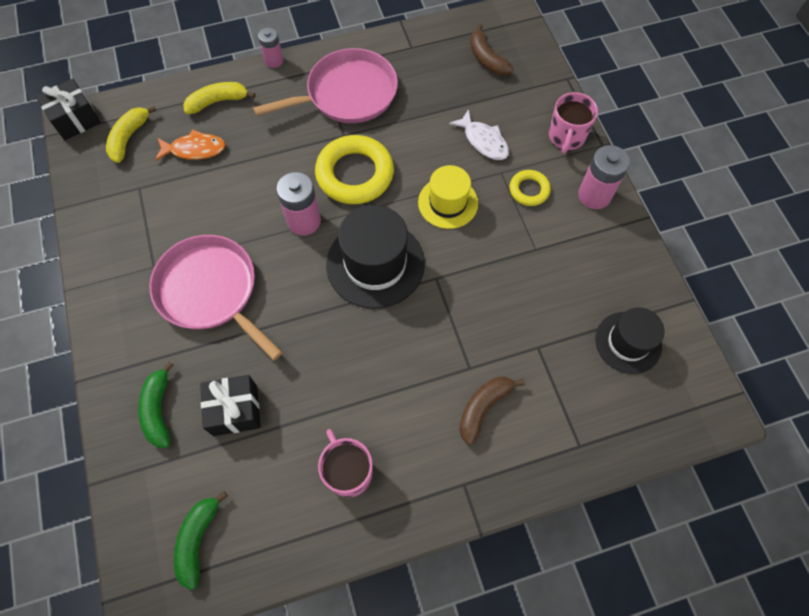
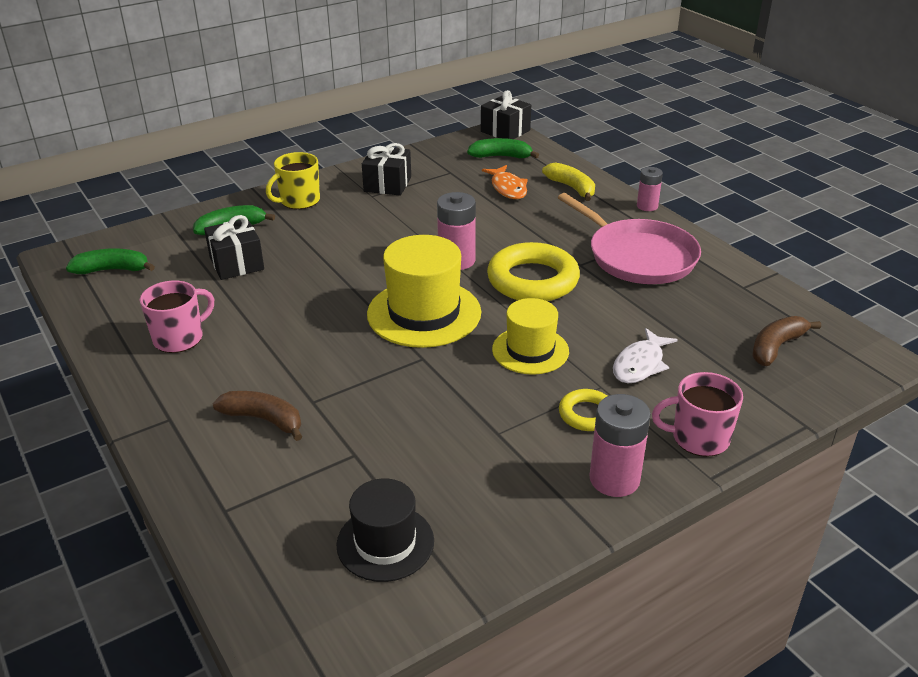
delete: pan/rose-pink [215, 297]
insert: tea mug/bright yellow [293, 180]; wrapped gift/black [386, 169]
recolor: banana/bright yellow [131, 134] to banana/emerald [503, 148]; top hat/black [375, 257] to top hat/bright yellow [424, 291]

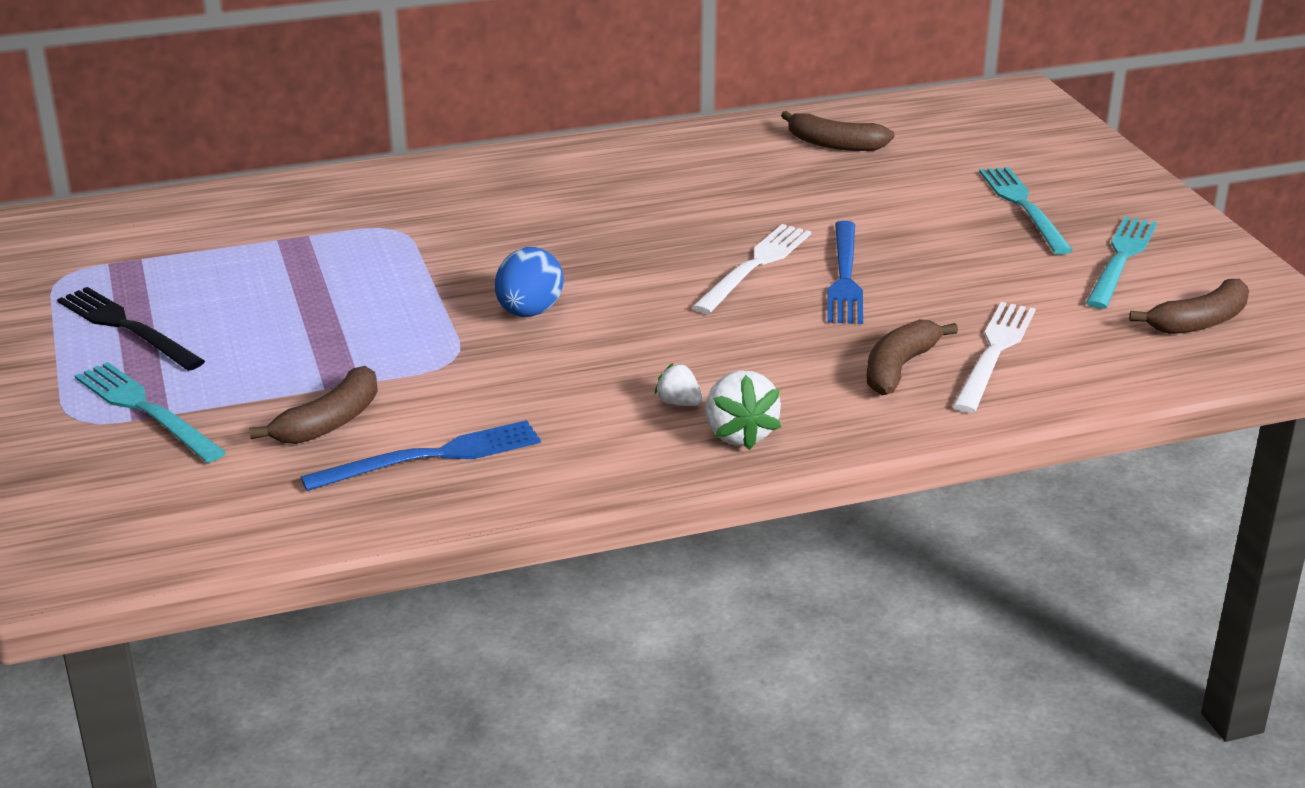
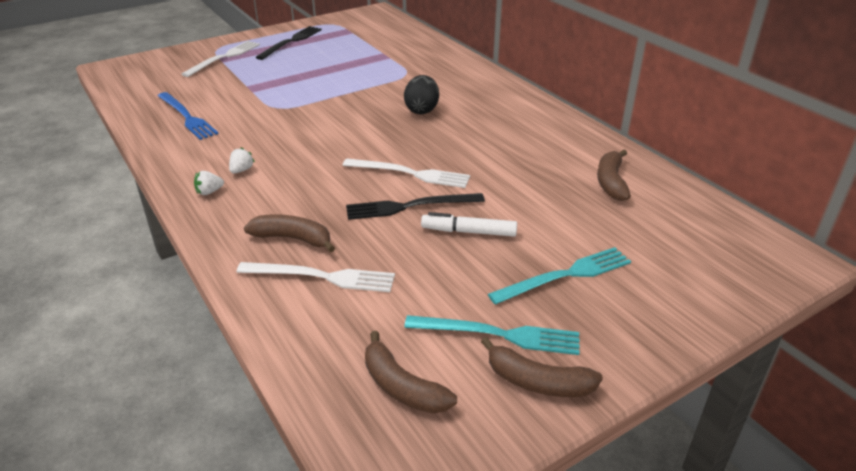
delete: toy egg/blue [529, 282]
insert: toy egg/black [421, 94]; marker/white [469, 224]
move: banana/brown [313, 405] to [542, 367]
recolor: dinner fork/teal [150, 412] to dinner fork/white [221, 59]; dinner fork/blue [845, 272] to dinner fork/black [415, 206]
resize: strawberry/white [743, 410] = [209, 183] x0.57

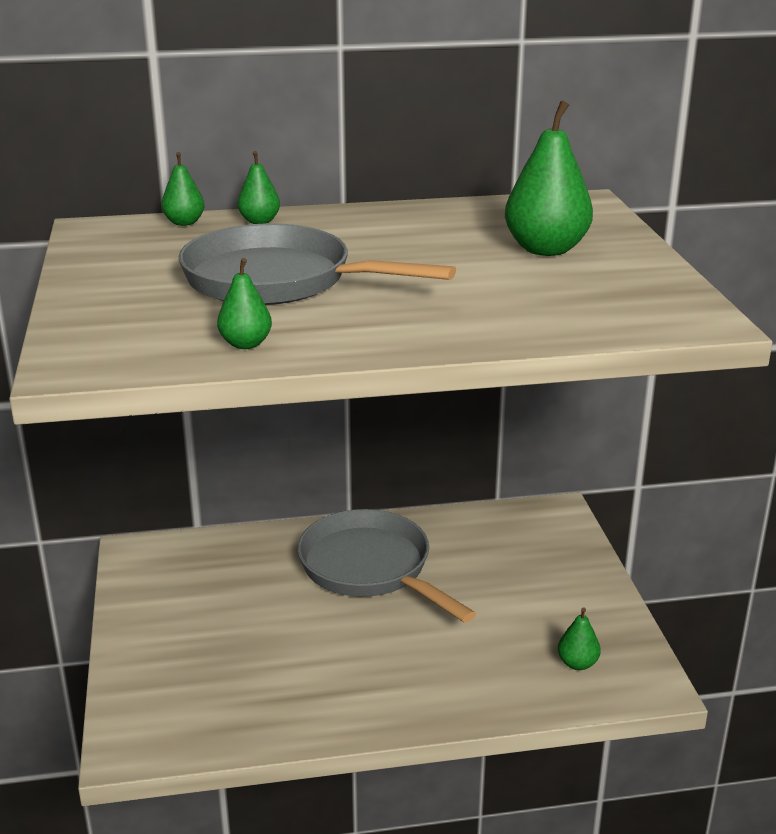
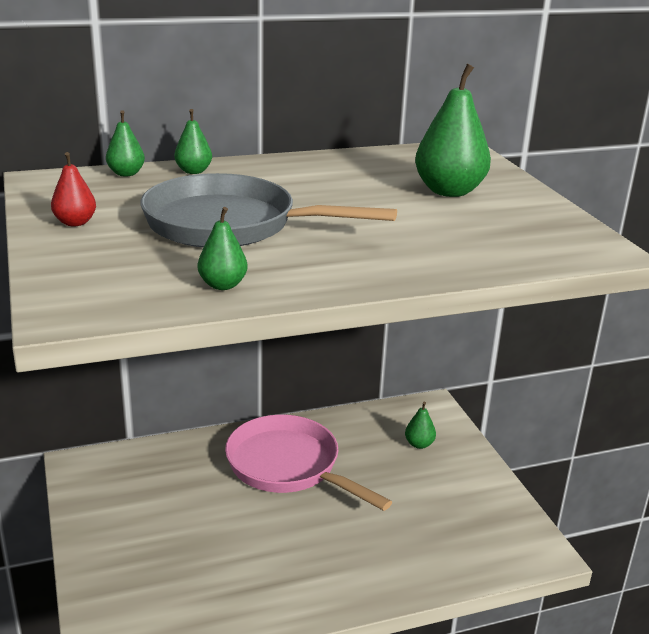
insert: pear fruit/crimson [73, 189]
move: pear fruit/emerald [579, 638] to [420, 425]
recolor: pan/grey [387, 566] to pan/rose-pink [308, 463]

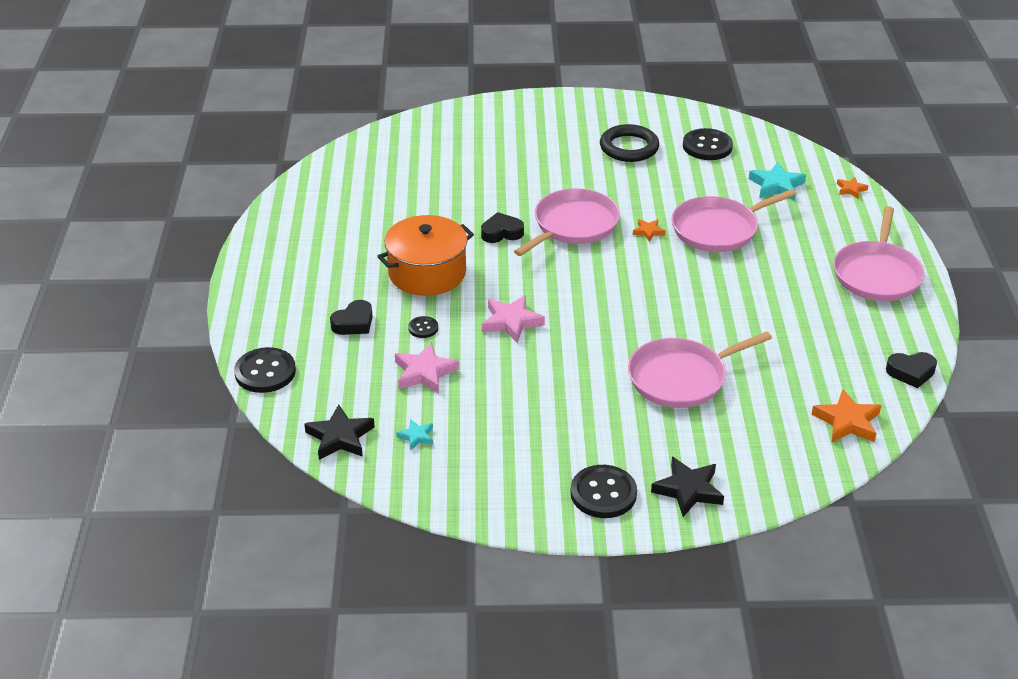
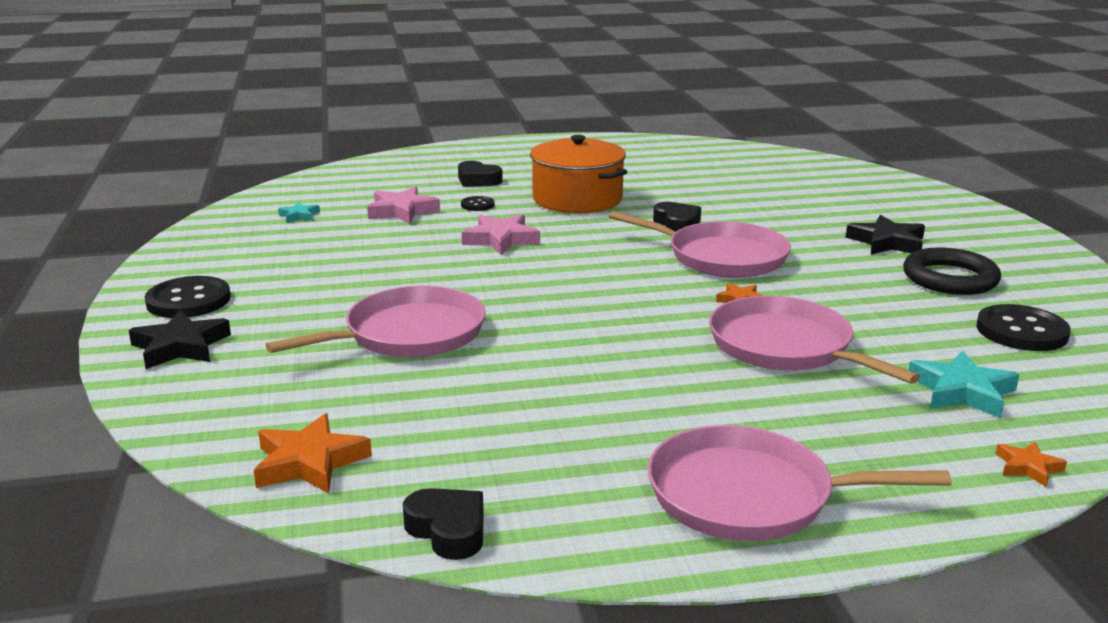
delete: sewing button/black [265, 370]
move: star/black [339, 432] to [885, 235]
rotate: pan/rose-pink [700, 369] = [376, 321] 90 degrees clockwise; love heart/black [911, 370] = [443, 524] 150 degrees clockwise

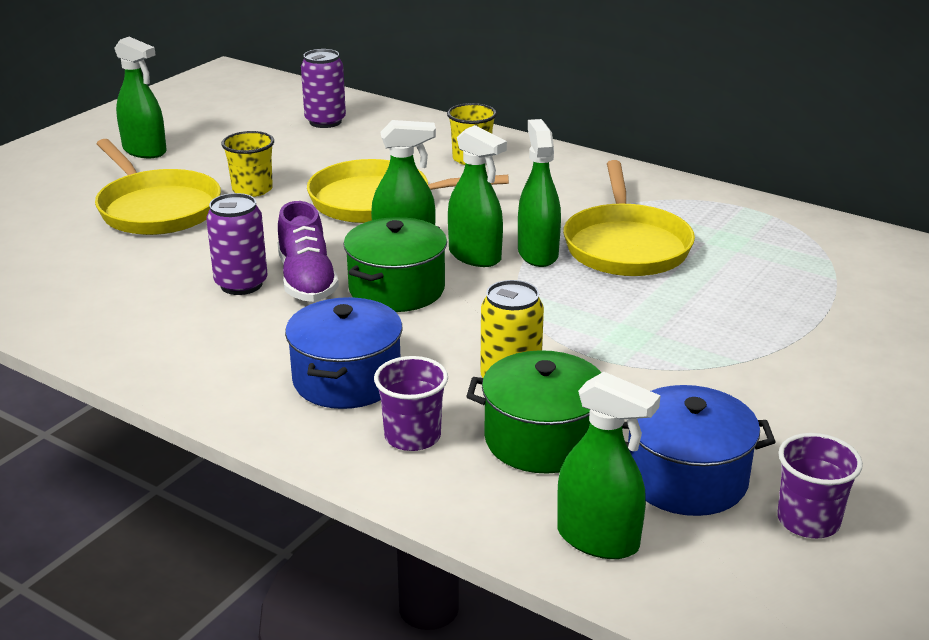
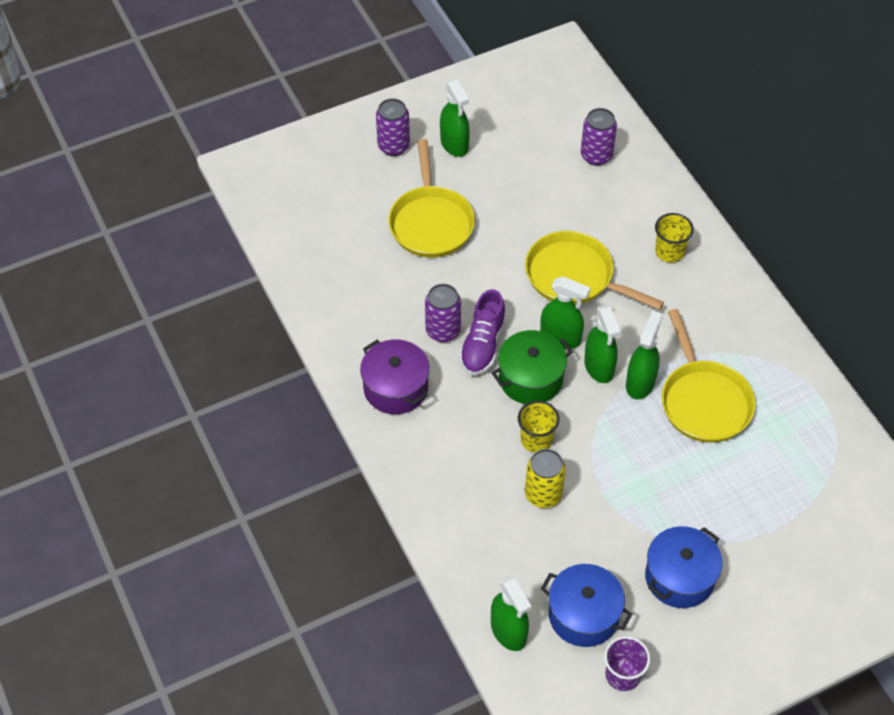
delete: cup/violet [411, 403]; cooking pot/emerald [533, 412]
insert: cooking pot/violet [395, 376]; tin/violet [393, 127]
move: cup/bright yellow [247, 164] to [539, 427]; cooking pot/blue [344, 353] to [683, 567]
rotate: pan/bright yellow [629, 218] = [709, 376] 45 degrees counterclockwise

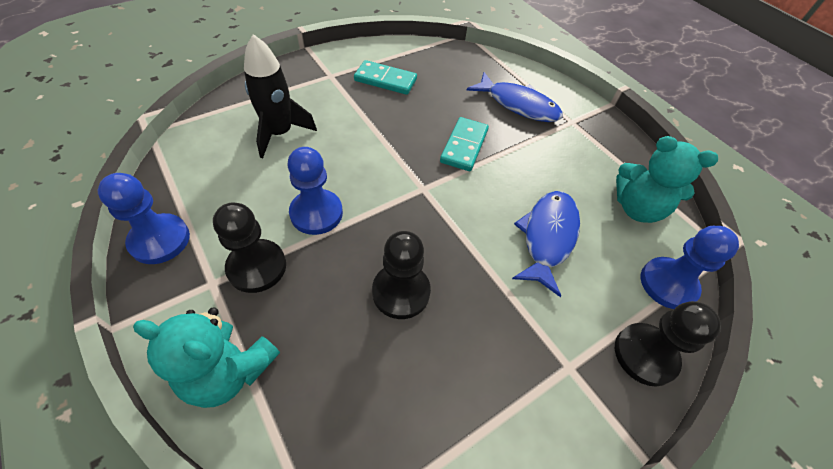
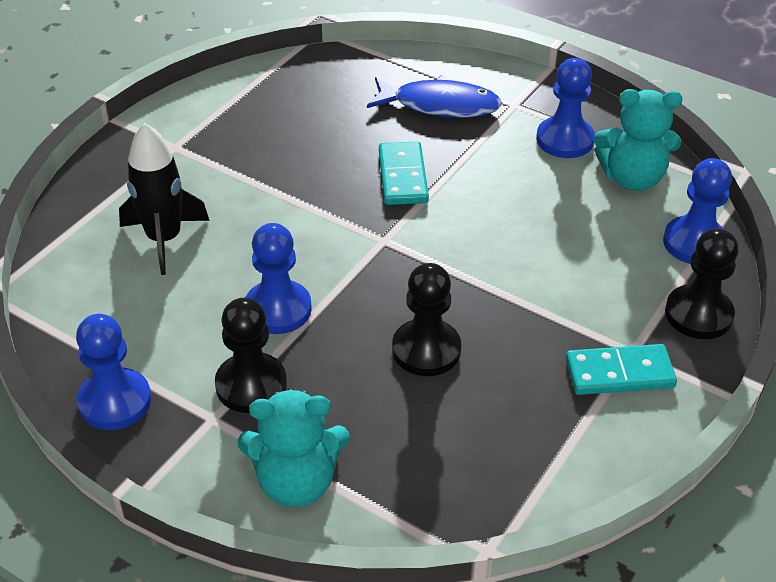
delete: fish figure/blue [546, 244]
insert: pawn/blue [565, 108]
move: domino tile/teal [385, 77] to [621, 369]

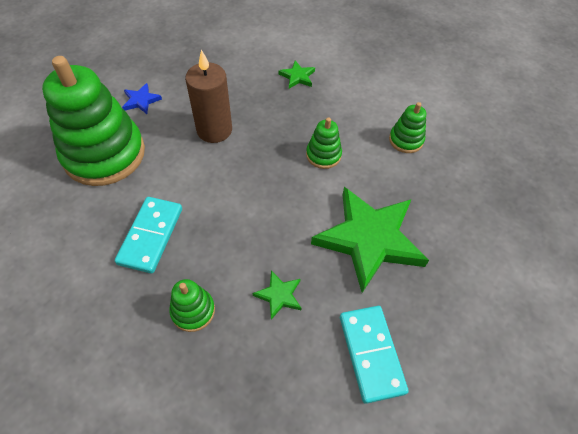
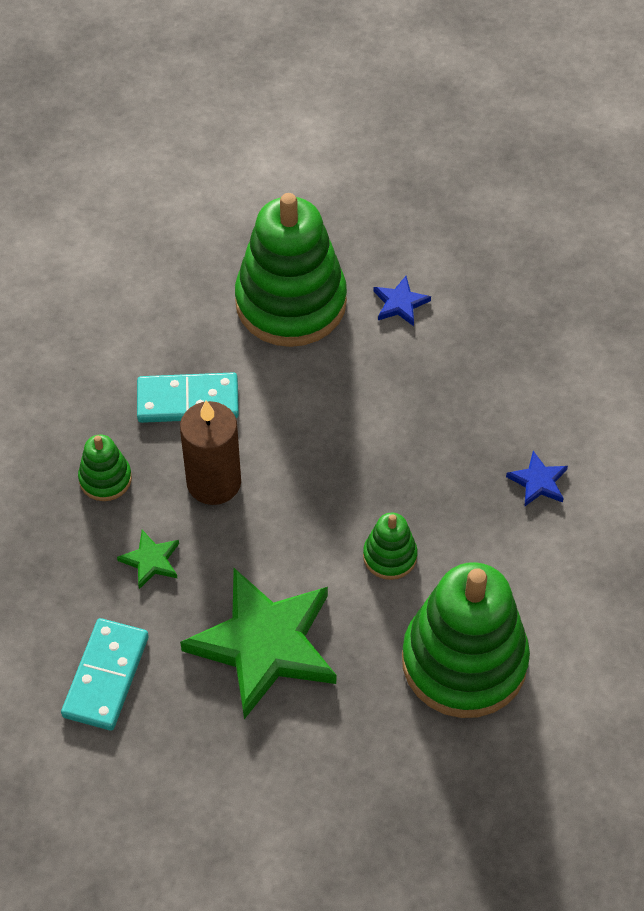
move: pillar candle/brown [208, 96] to [210, 452]
recolor: star/emerald [297, 75] to star/blue [537, 478]
rotate: domino tile/teal [374, 355] = [105, 674] 45 degrees counterclockwise
resize: stacking toy/emerald [407, 127] = [466, 640] x2.24

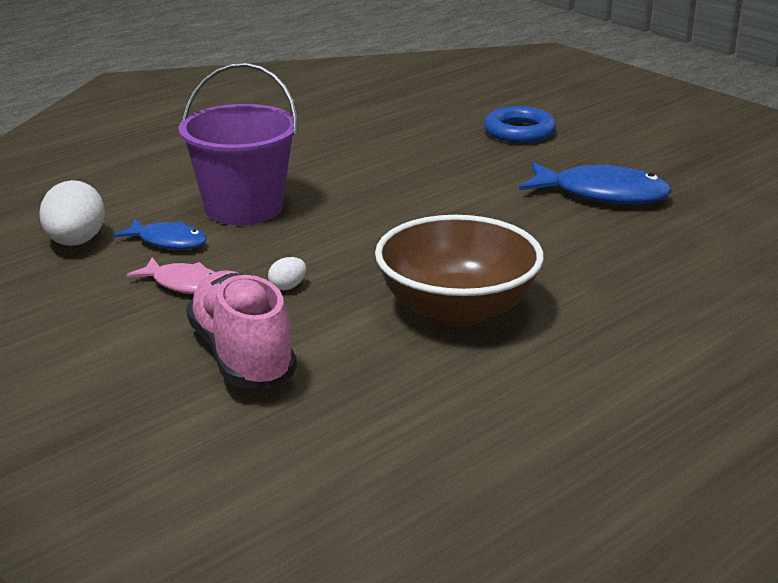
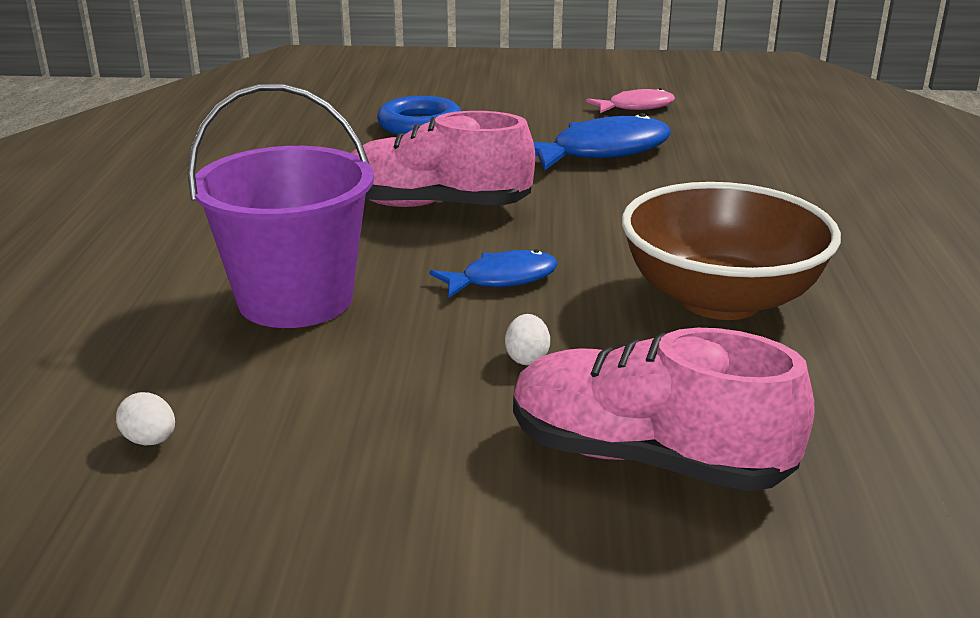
insert: shoe/rose-pink [443, 159]
move: fish figure/blue [160, 234] to [493, 273]; fish figure/rose-pink [170, 275] to [630, 100]
resize: toy egg/white [72, 213] = [145, 418] x0.47

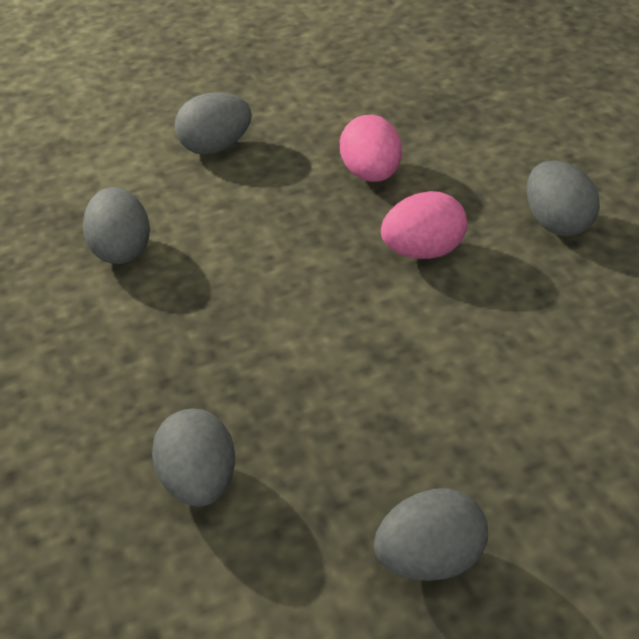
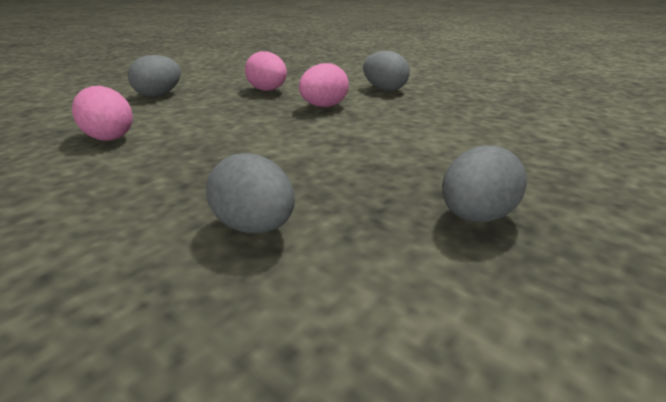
recolor: toy egg/grey [116, 225] to toy egg/rose-pink [102, 113]

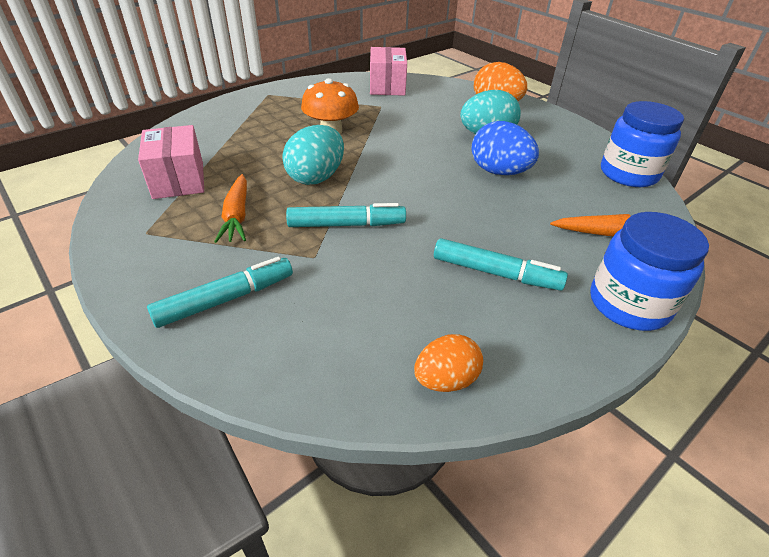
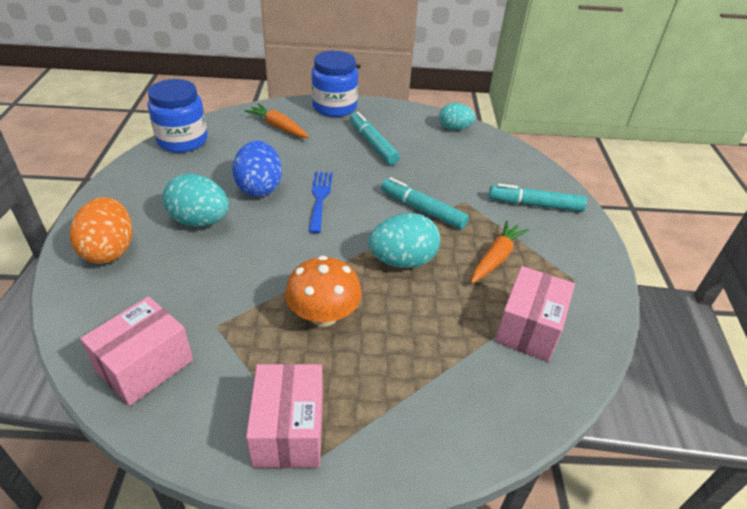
insert: box/rose-pink [284, 416]; dinner fork/blue [321, 202]
recolor: toy egg/orange [448, 363] to toy egg/teal [457, 116]

